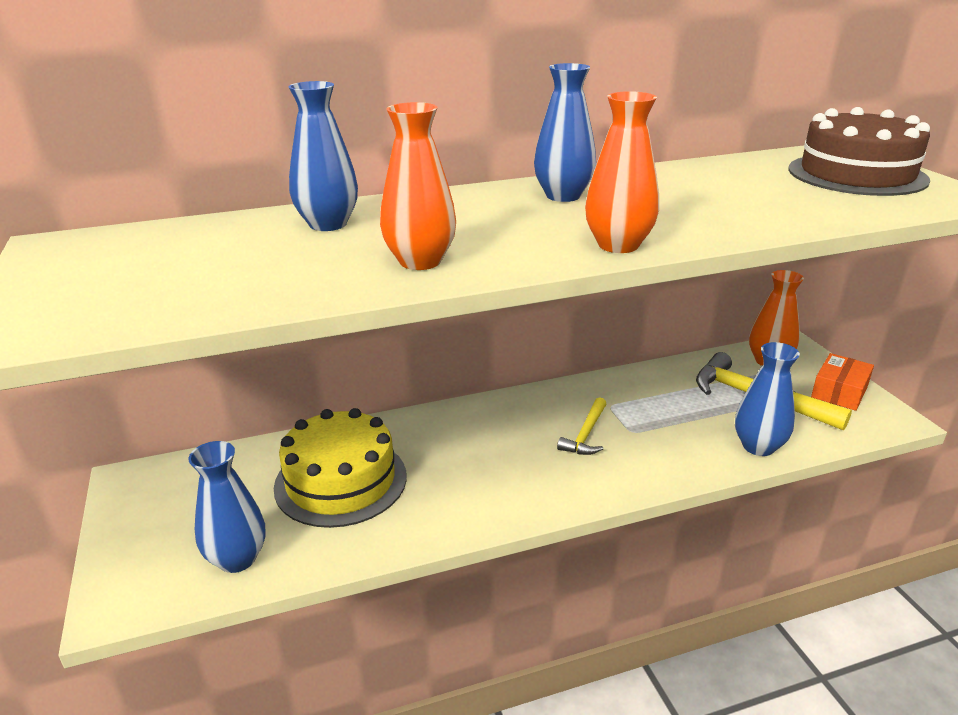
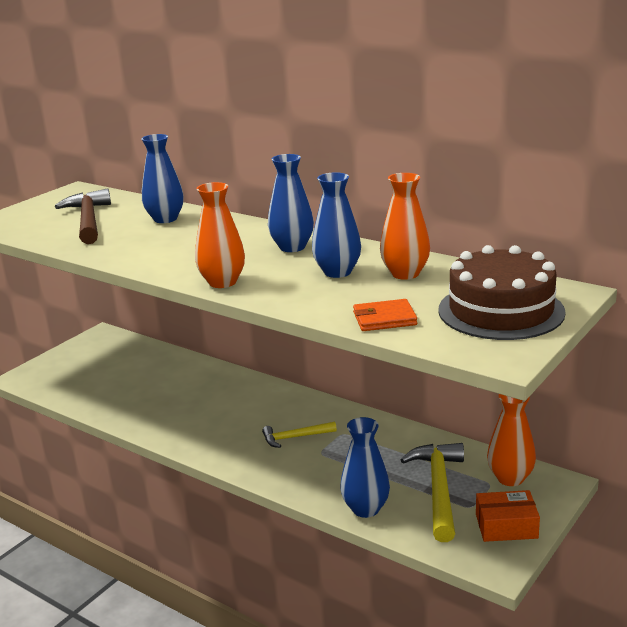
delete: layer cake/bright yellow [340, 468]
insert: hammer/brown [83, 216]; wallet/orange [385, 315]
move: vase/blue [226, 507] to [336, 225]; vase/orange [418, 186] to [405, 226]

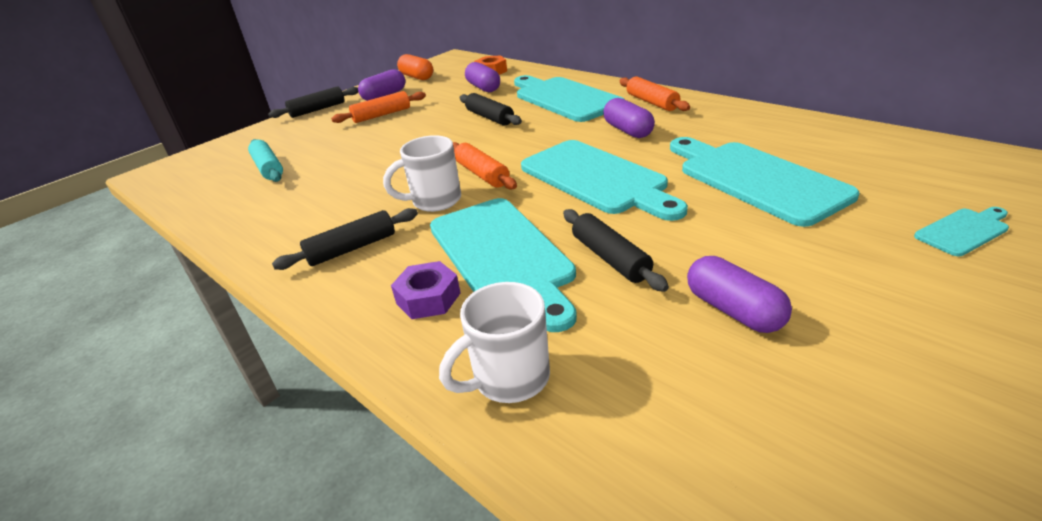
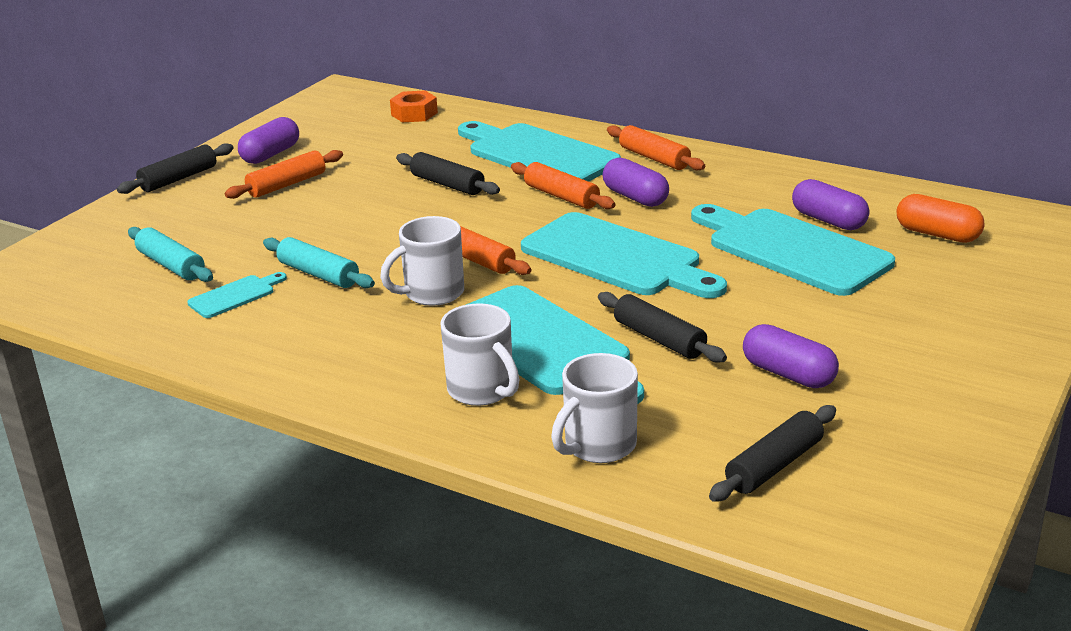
insert: dough roller/teal [319, 262]; dough roller/orange [563, 185]
move: dough roller/black [345, 239] to [772, 453]; pill/orange [415, 67] to [940, 218]; pill/violet [482, 77] to [830, 204]; cutting board/teal [961, 231] to [237, 295]
replace: hex nut/violet [426, 290] to tea mug/white [479, 354]

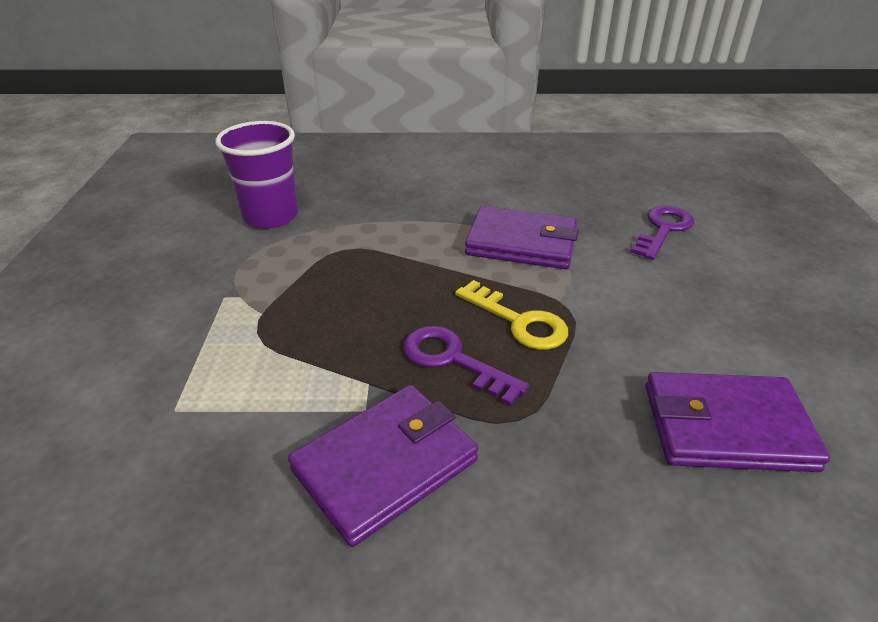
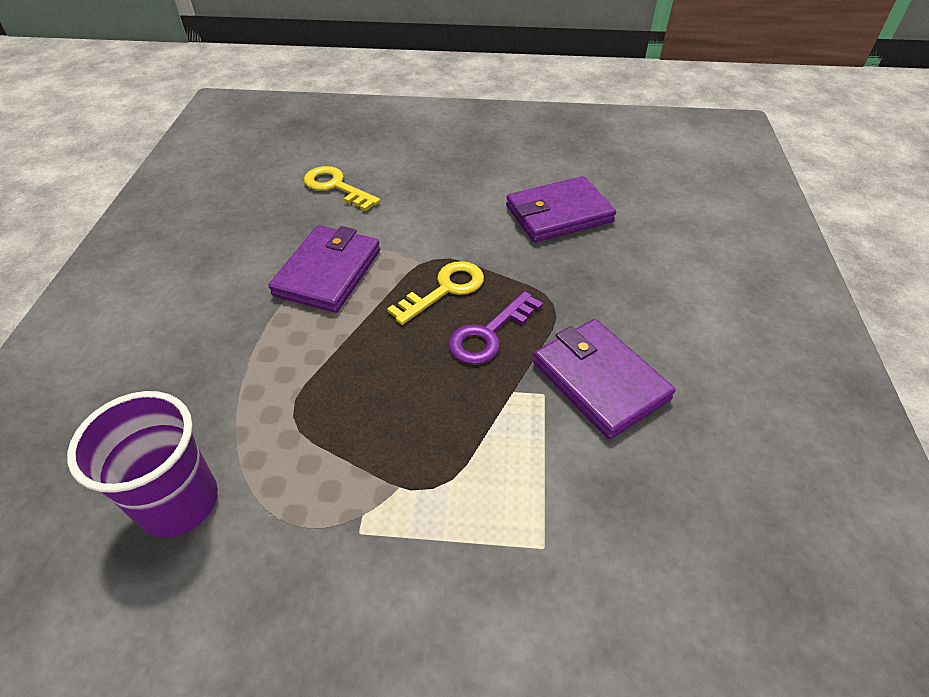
recolor: door key/violet [662, 233] to door key/bright yellow [342, 188]
rotate: wallet/violet [737, 422] = [561, 209] 60 degrees clockwise

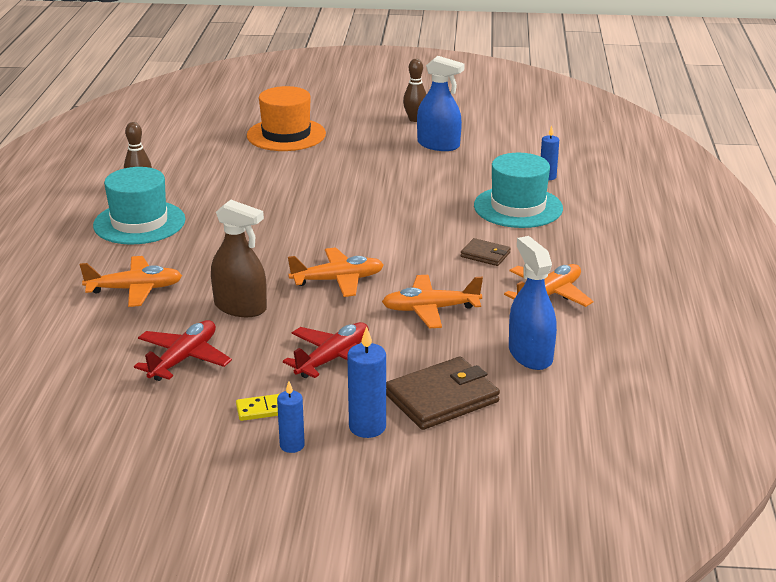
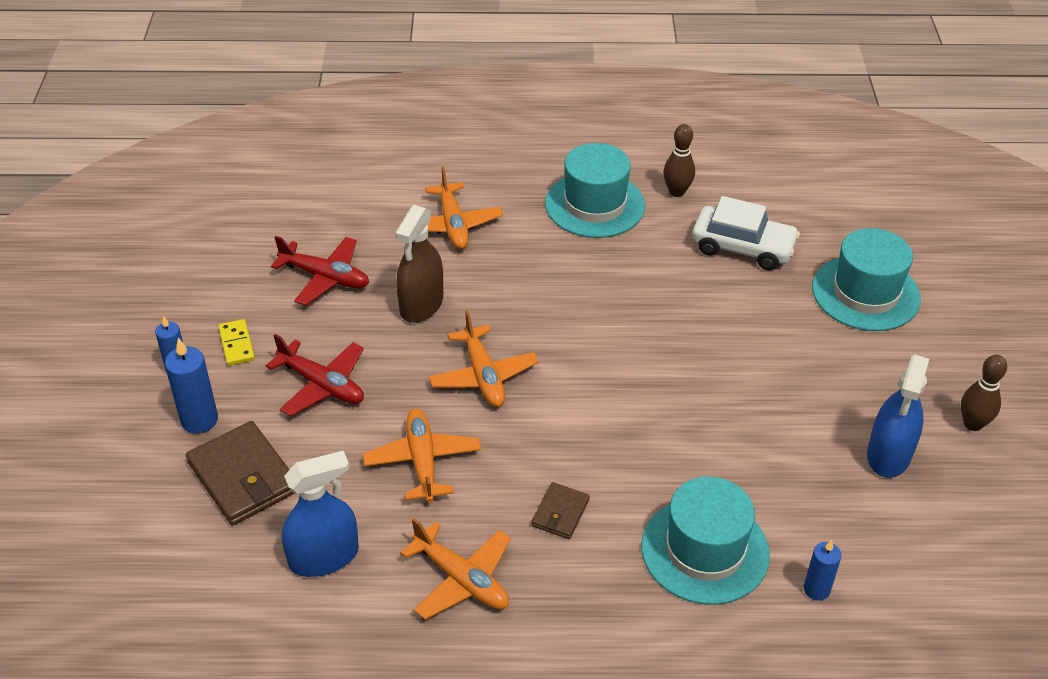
insert: automobile/white [746, 233]
recolor: top hat/orange [286, 118] to top hat/teal [866, 279]

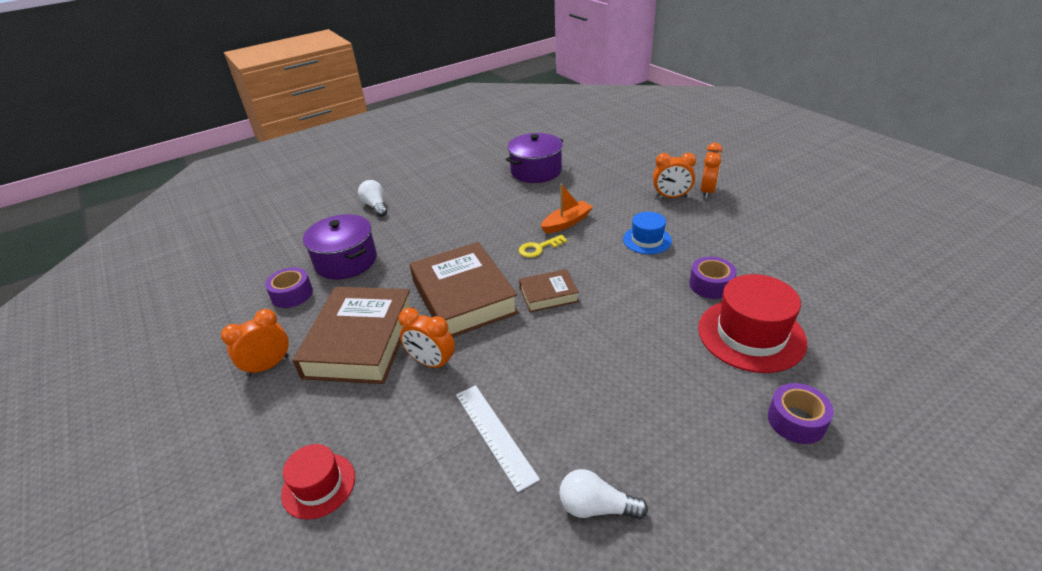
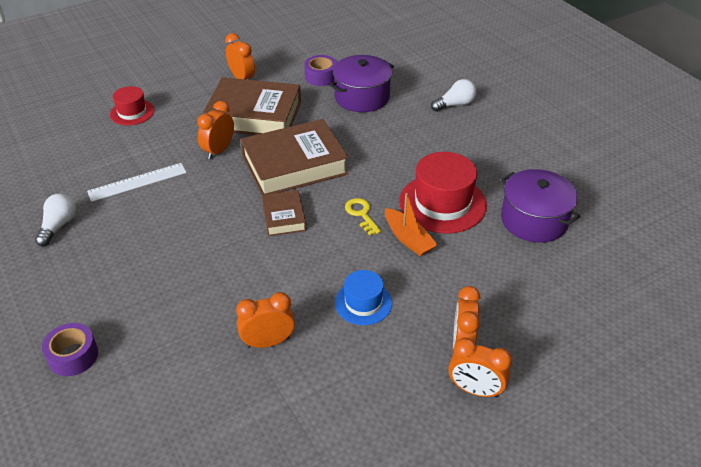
move: top hat/crimson [752, 323] to [443, 192]
replace: sticky tape/violet [713, 278] to bedside clock/orange [265, 320]

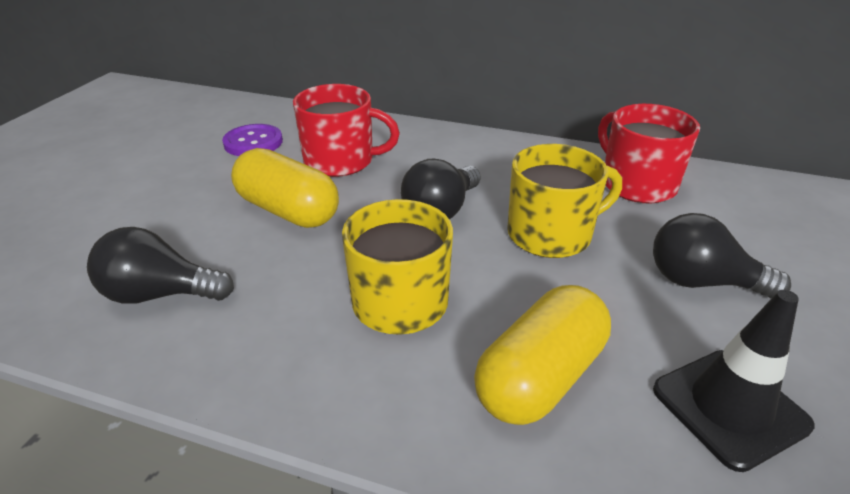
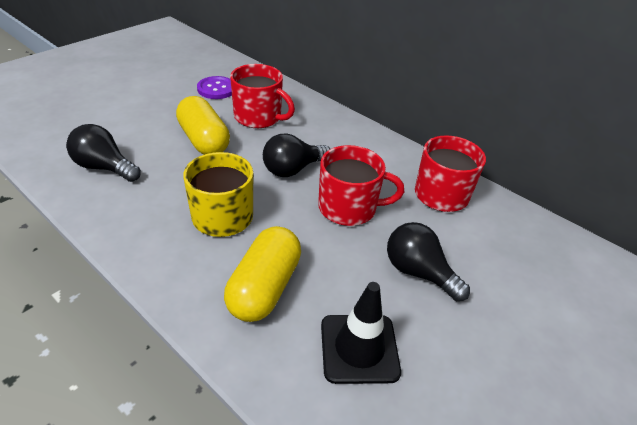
recolor: tea mug/bright yellow [564, 201] to tea mug/crimson [361, 185]
rotate: pill/bright yellow [542, 355] = [262, 274] 45 degrees counterclockwise

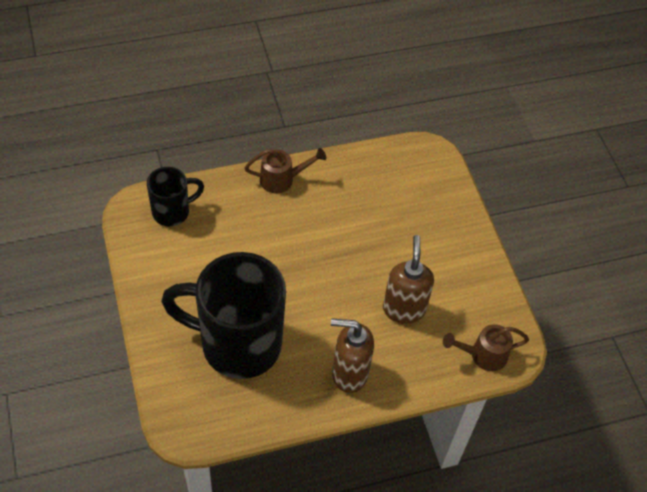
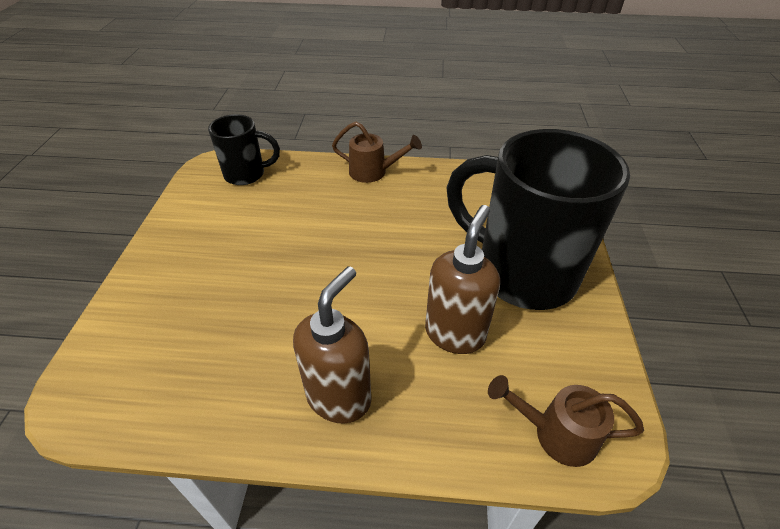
move: tea mug/black [223, 315] to [538, 219]
rotate: soap dispenser/brown [352, 355] = [332, 344] 90 degrees clockwise

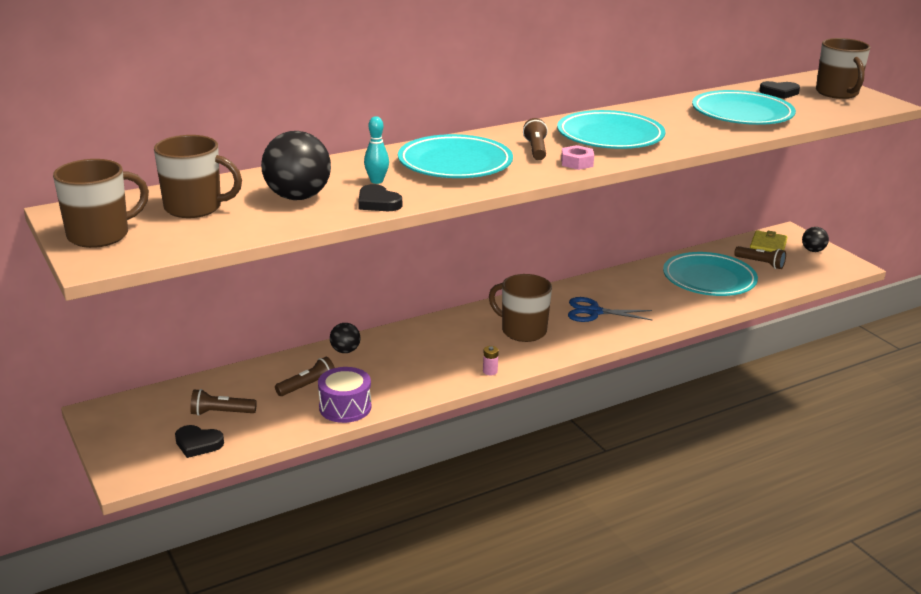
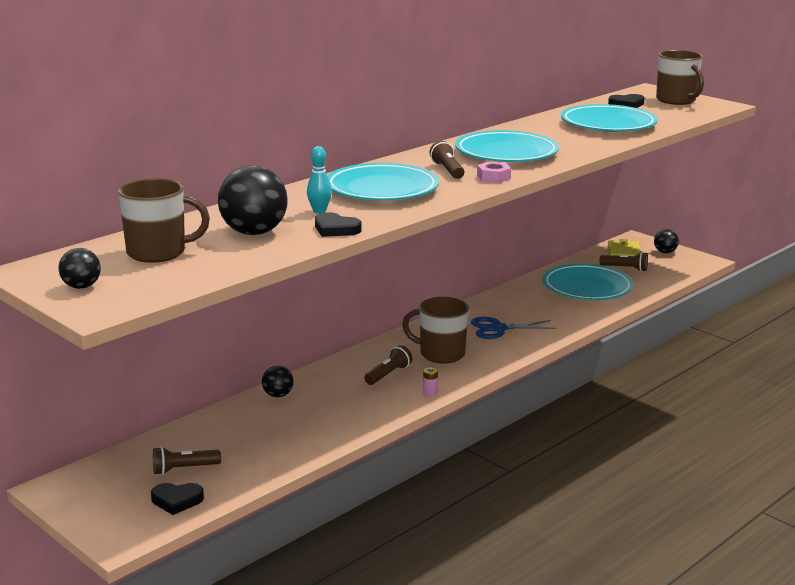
delete: toy drum/violet [344, 395]
move: torch/brown [305, 376] to [388, 365]
replace: tea mug/brown [101, 203] to sphere/black [79, 268]

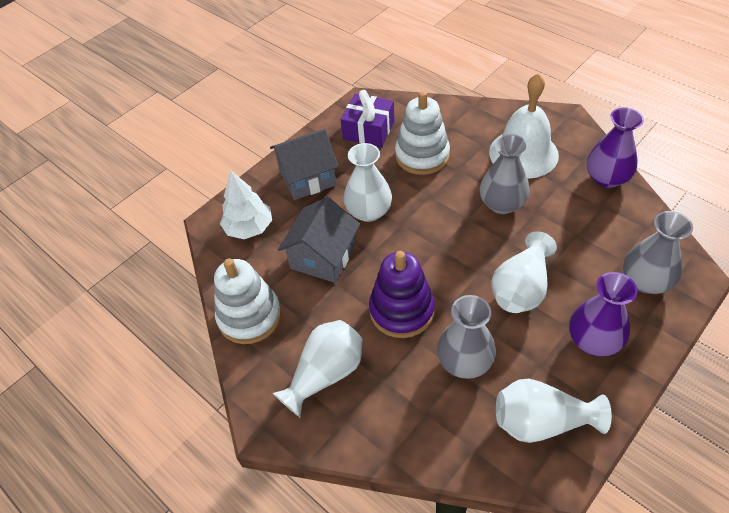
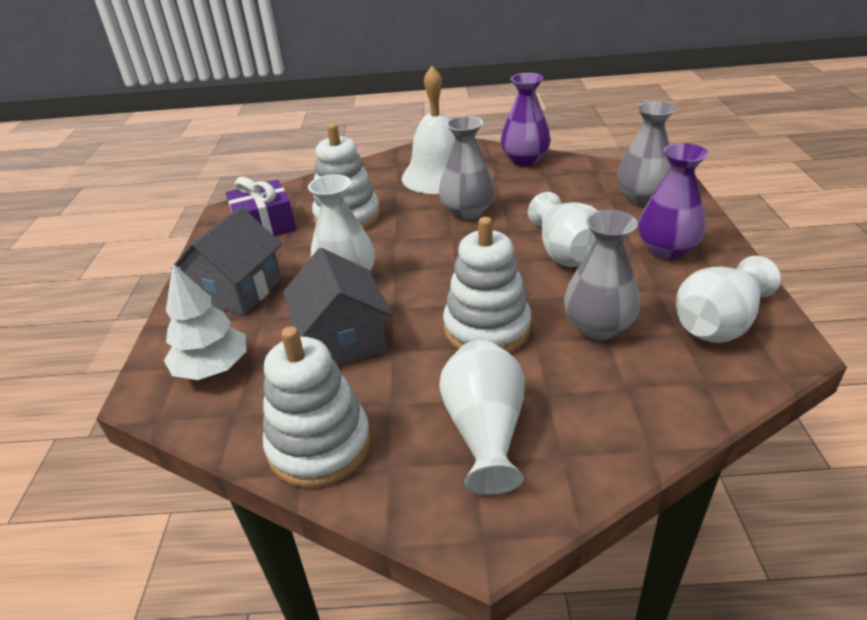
recolor: stacking toy/violet [402, 294] to stacking toy/white [487, 285]

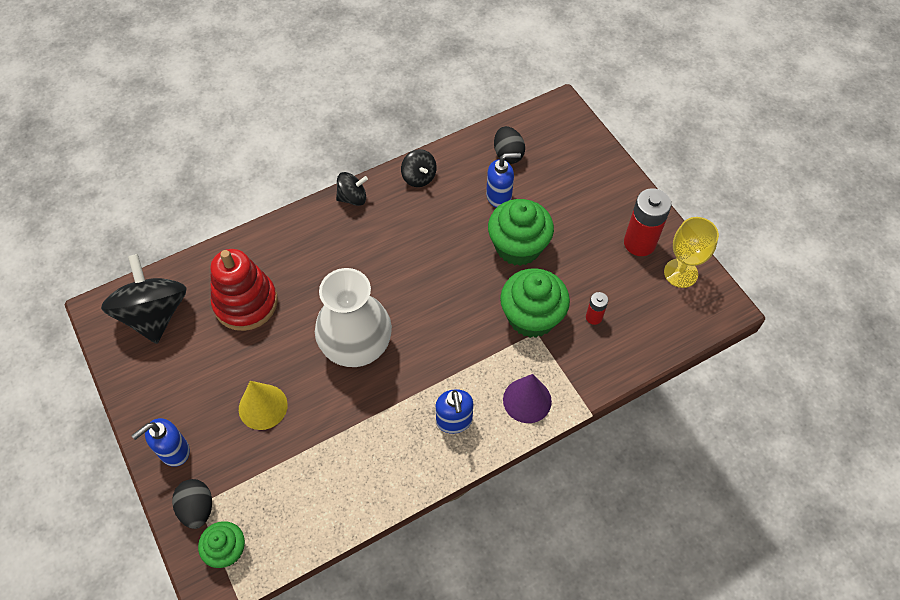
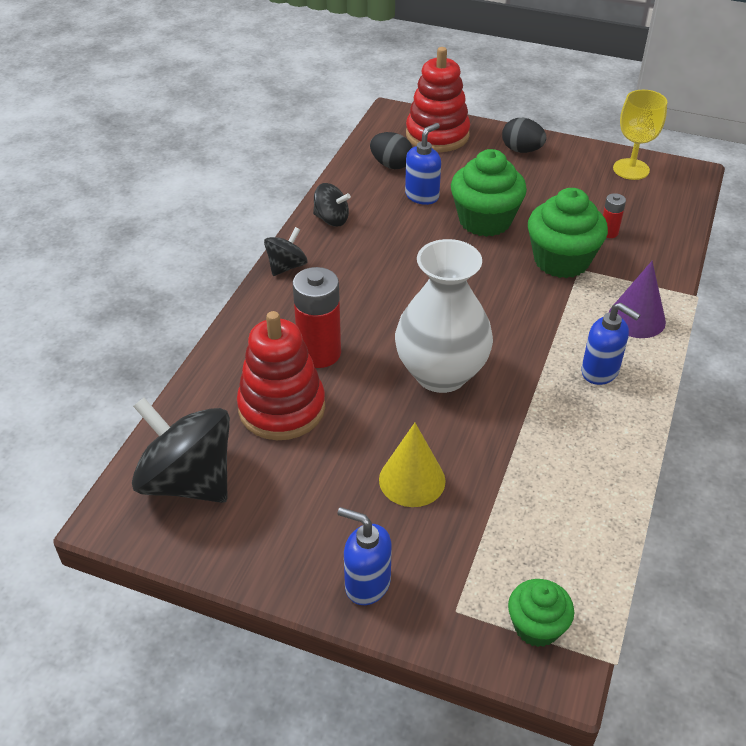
insert: stacking toy/crimson [438, 99]
move: toy egg/black [192, 504] to [524, 135]; battery/crimson [647, 222] to [316, 317]
rotate: soap dispenser/blue [161, 442] = [364, 556] 105 degrees clockwise

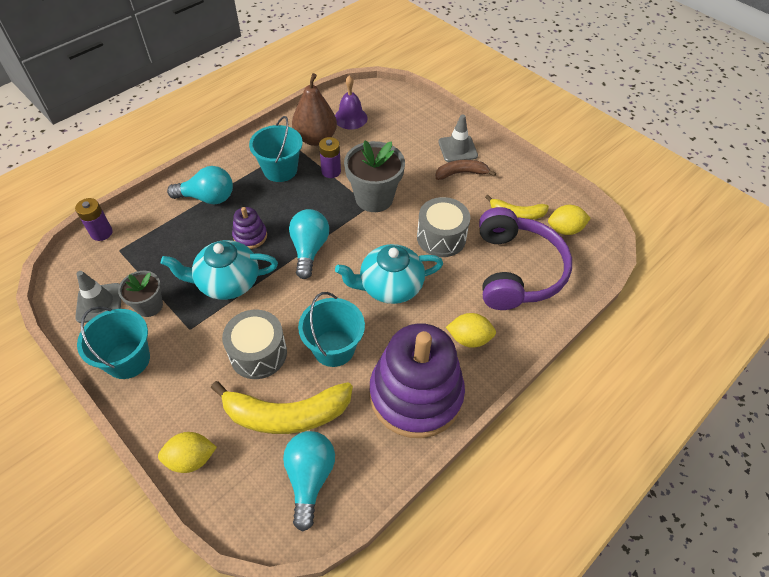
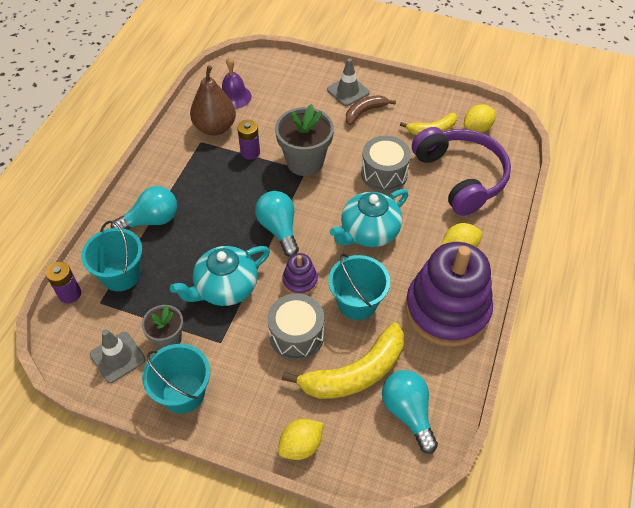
move: stacking toy/violet [249, 228] to [300, 274]; bucket/teal [276, 149] to [111, 256]

